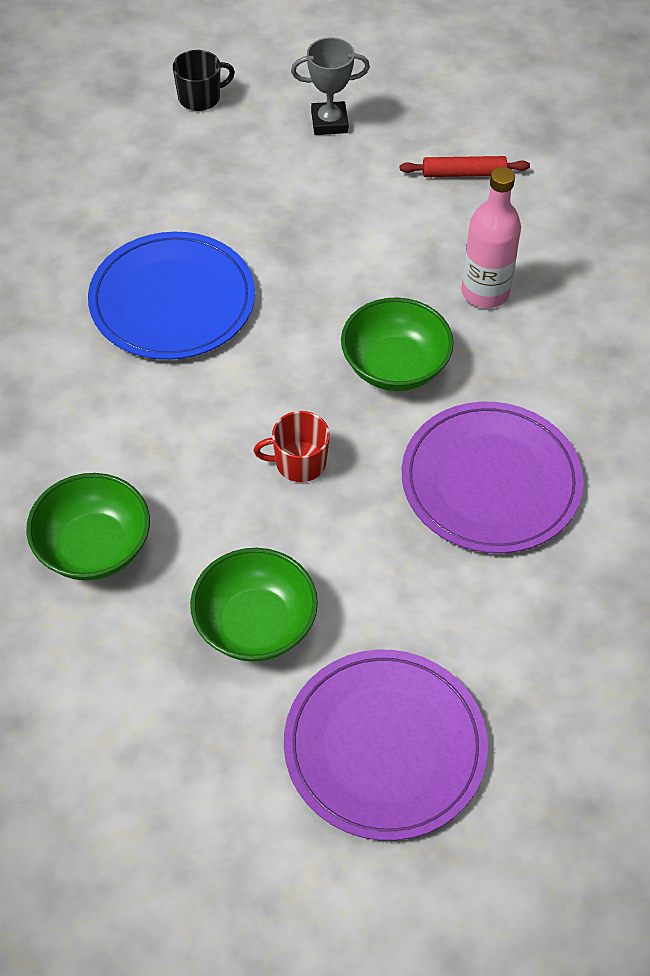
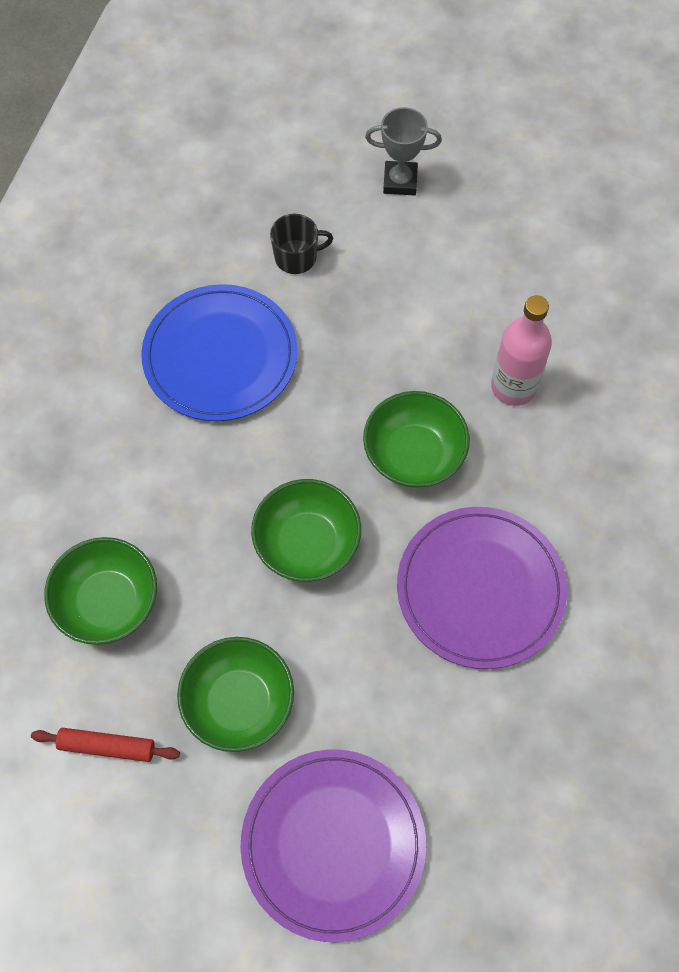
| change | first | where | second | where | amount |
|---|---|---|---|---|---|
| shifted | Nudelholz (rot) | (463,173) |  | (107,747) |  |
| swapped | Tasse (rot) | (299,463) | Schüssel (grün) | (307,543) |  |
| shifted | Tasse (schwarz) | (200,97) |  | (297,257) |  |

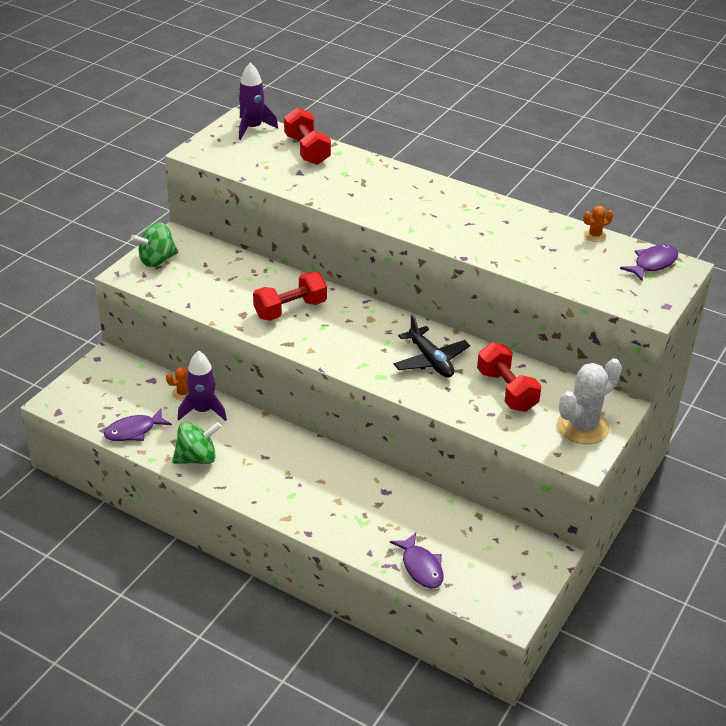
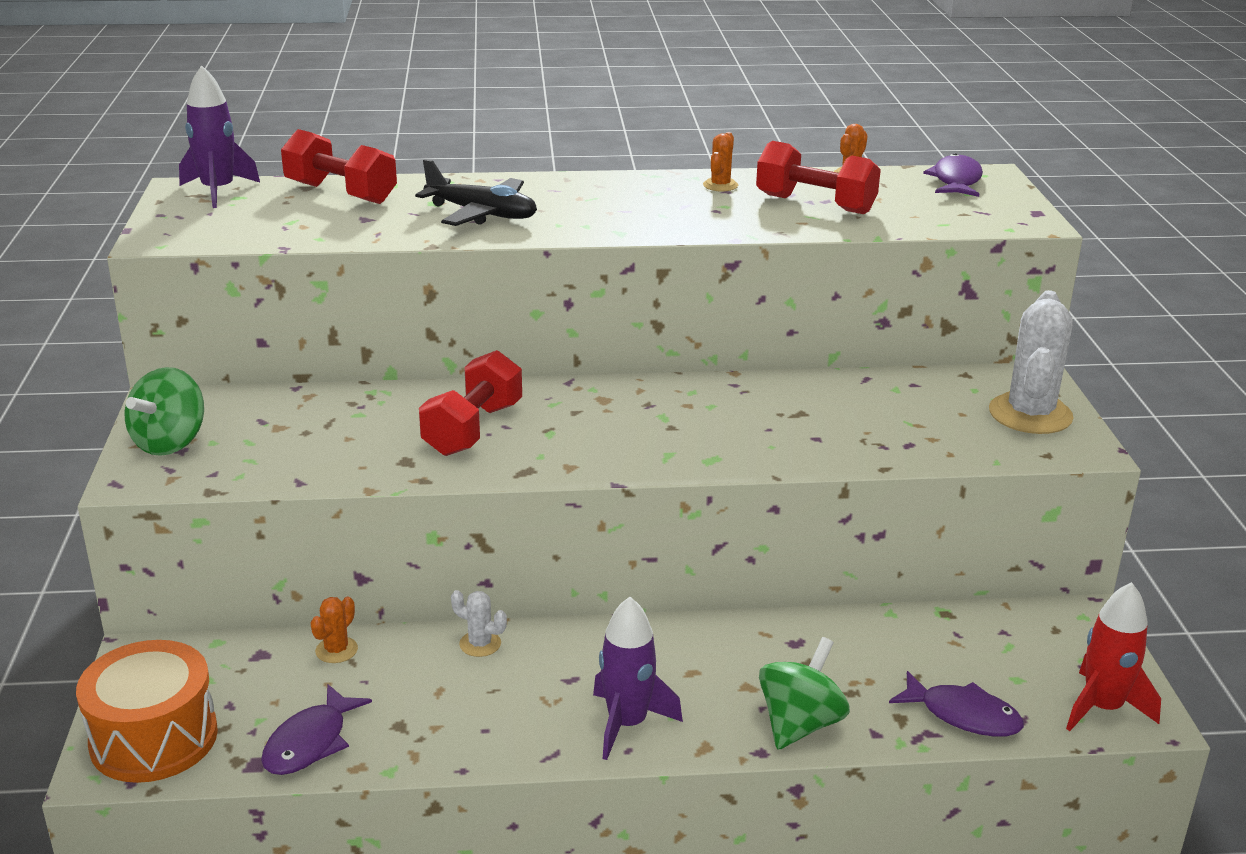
| change | first | where | second | where | amount |
|---|---|---|---|---|---|
| new |  |  | Trommel (orange) | (154,738) |  |
| shifted | Flugzeug (schwarz) | (430,360) |  | (482,214) |  |
| new |  |  | Kaktus (weiß) | (480,644) |  |
| shifted | Rakete (lila) | (203,410) |  | (627,724) |  |
| new |  |  | Kaktus (orange) | (720,185) |  |
| shifted | Hantel (rot) | (506,390) |  | (815,204) |  |
| shifted | Kreisel (grün) | (197,458) |  | (800,724) |  |
| new |  |  | Rakete (rot) | (1102,708) |  |

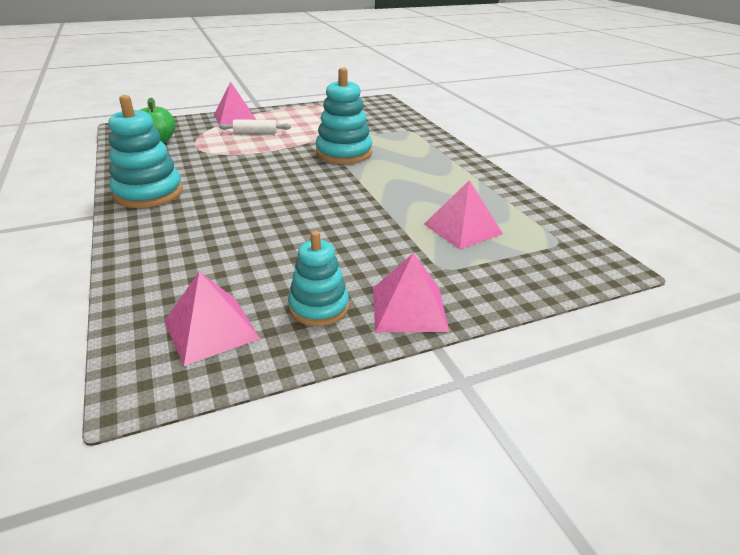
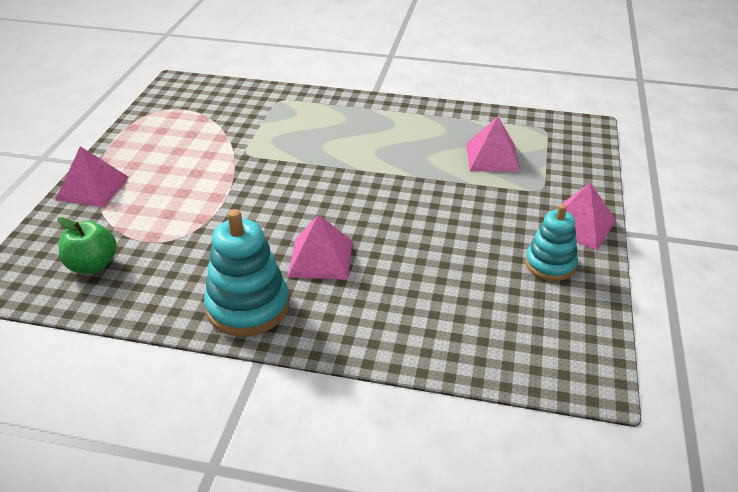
| change | first | where | second | where | amount |
|---|---|---|---|---|---|
| shifted | Pyramide (rosa) | (211,329) |  | (320,258) |  |
| gone | Nudelholz (weiß) | (255,133) |  |  |  |
| gone | Stapelspielzeug (türkis) | (344,153) |  |  |  |

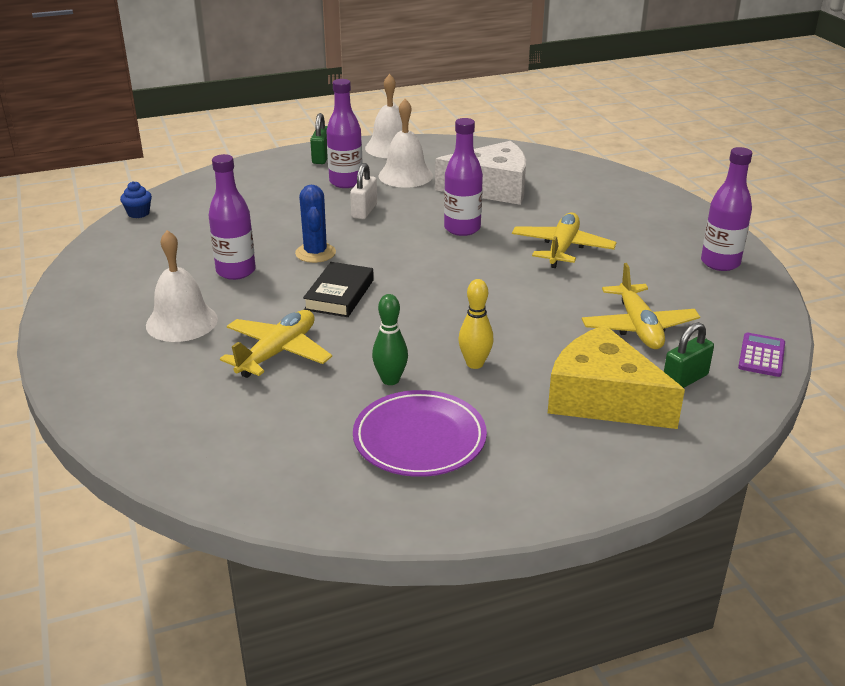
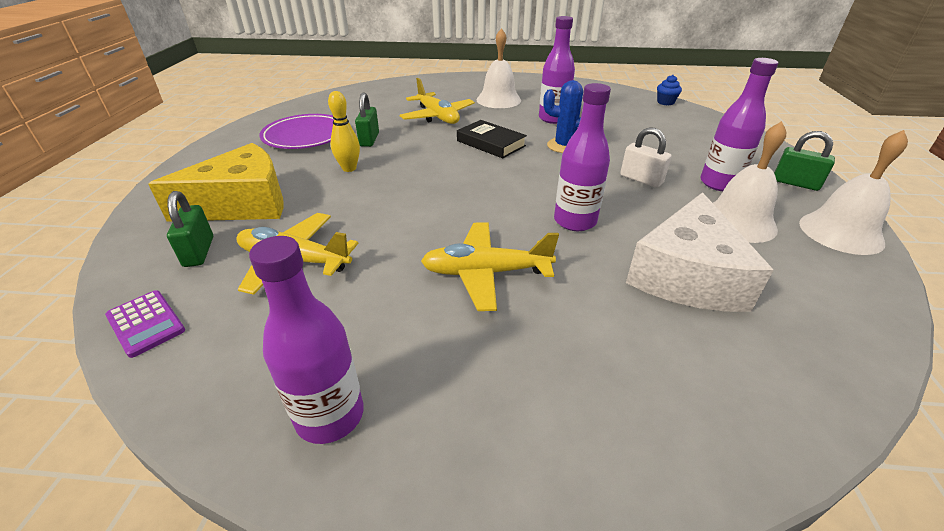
| change | first | where | second | where | amount |
|---|---|---|---|---|---|
| swapped | Bowlingkegel (grün) | (390,380) | Vorhängeschloss (grün) | (369,139) |  |
| rotated | Flugzeug (gelb) | (562,248) |  | (486,273) | 135 degrees clockwise |

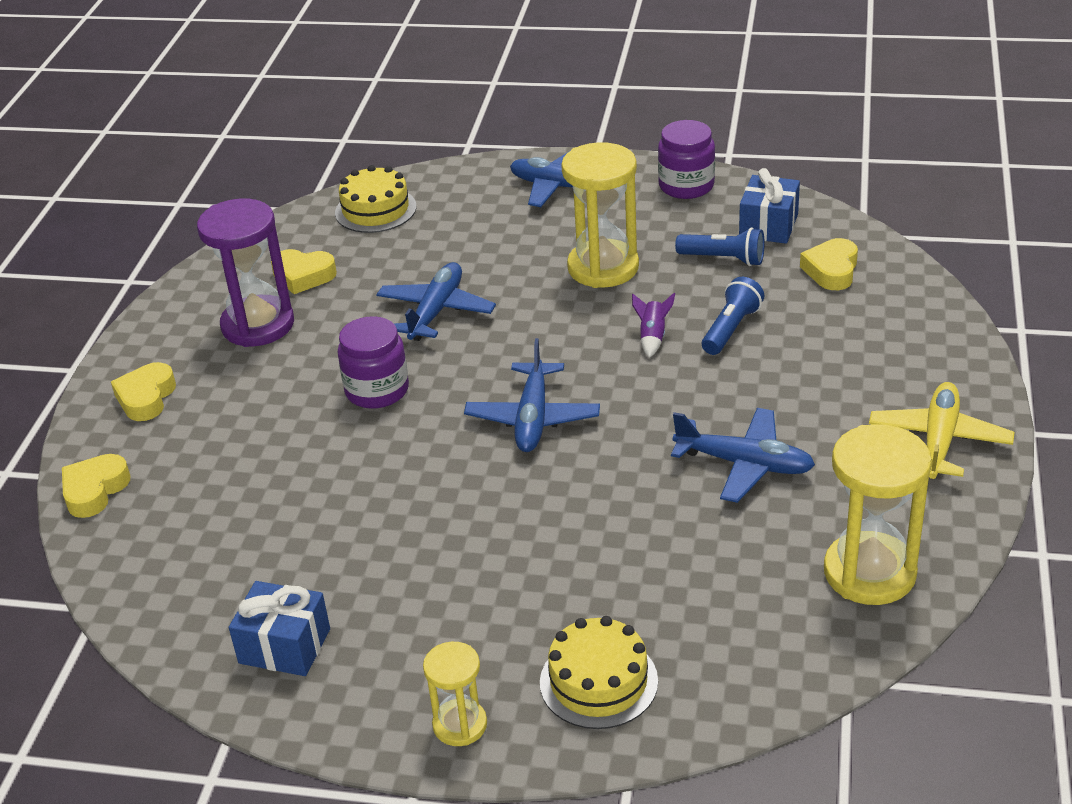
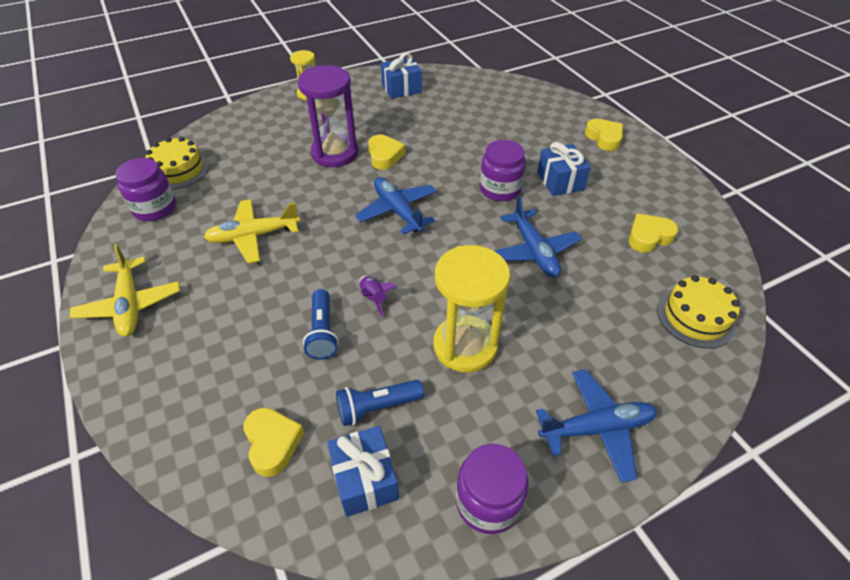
| change | first | where | second | where | amount |
|---|---|---|---|---|---|
| swapped | Sanduhr (gelb) | (869,572) | Einmachglas (lila) | (155,208) |  |
| shifted | Kuchen (gelb) | (598,682) |  | (178,170) |  |
| repainted | Flugzeug (blau) | (744,464) | Flugzeug (gelb) | (253,236) |  |
| shifted | Sanduhr (lila) | (258,325) |  | (334,153) |  |
| shifted | Herz (gelb) | (95,490) |  | (384,156) |  |
| new |  |  | Geschenk (blau) | (560,181) |  |

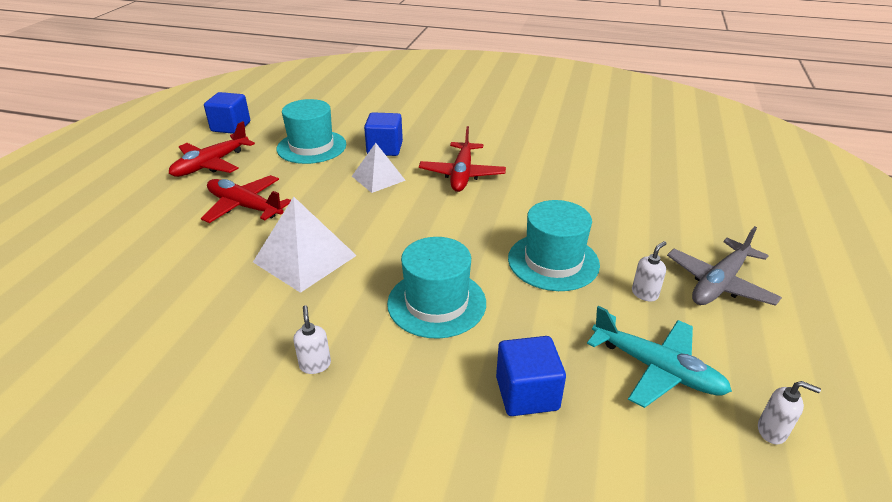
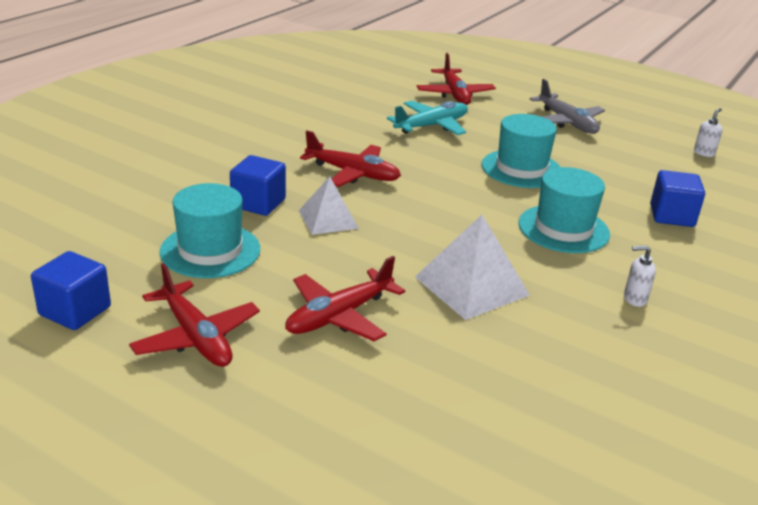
| change | first | where | second | where | amount |
|---|---|---|---|---|---|
| shifted | Flugzeug (türkis) | (657,369) |  | (431,126) |  |
| new |  |  | Flugzeug (rot) | (455,94) |  |
| gone | Seifenspender (weiß) | (644,294) |  |  |  |

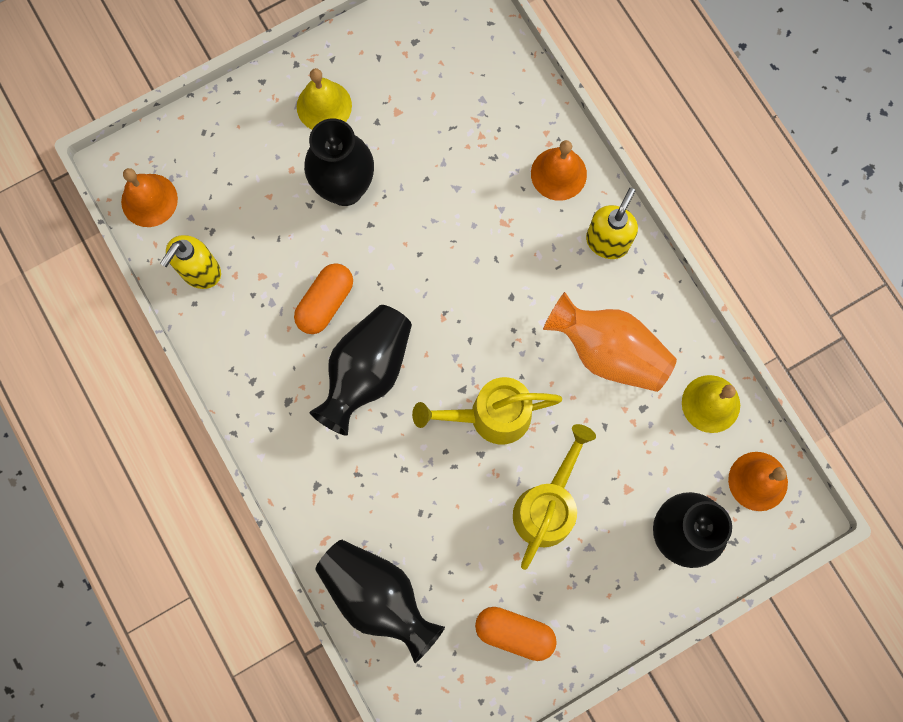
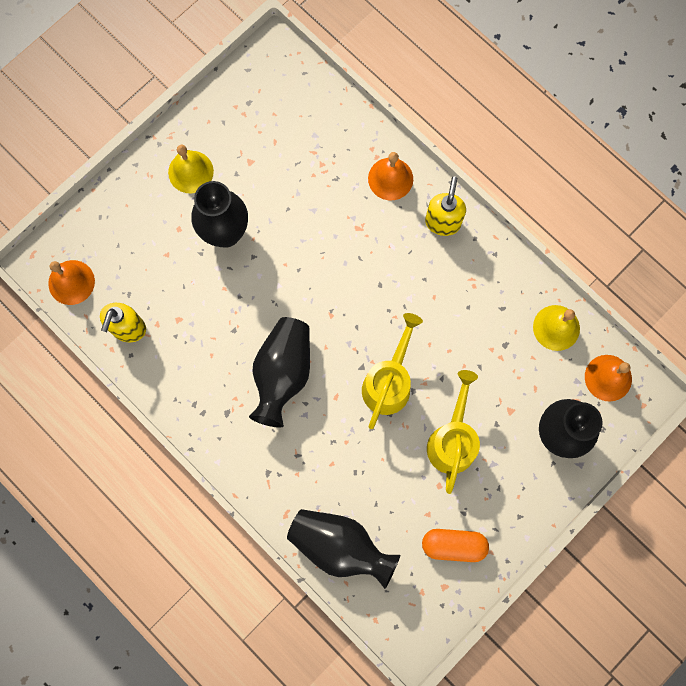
| change | first | where | second | where | amount |
|---|---|---|---|---|---|
| rotated | Gießkanne (gelb) | (490,416) |  | (389,382) | 135 degrees clockwise |
| gone | Kapsel (orange) | (325,303) |  |  |  |
| gone | Vase (orange) | (608,351) |  |  |  |

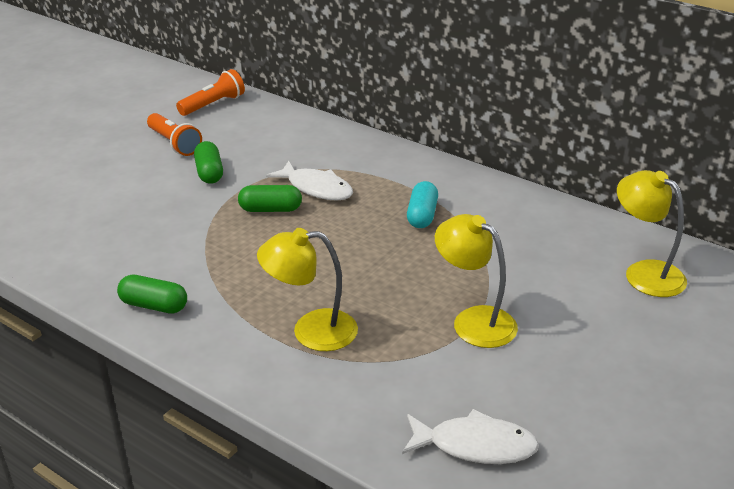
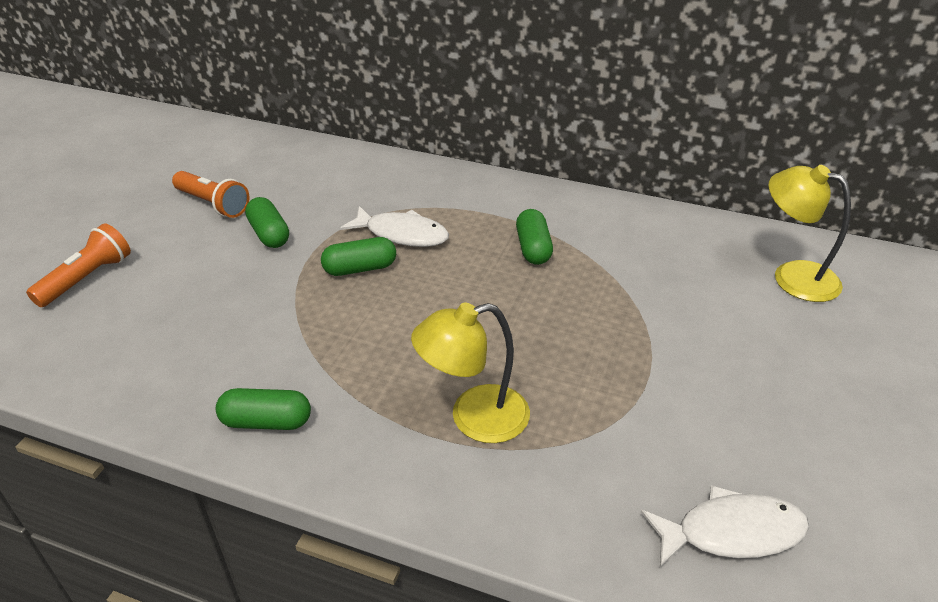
| change | first | where | second | where | amount |
|---|---|---|---|---|---|
| shifted | Taschenlampe (orange) | (213,104) |  | (87,278) |  |
| repainted | Kapsel (türkis) | (422,215) | Kapsel (grün) | (533,248) |  |
| gone | Lampe (gelb) | (474,321) |  |  |  |

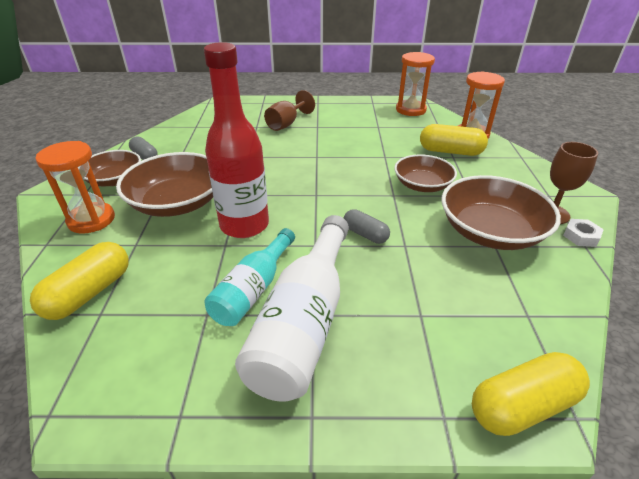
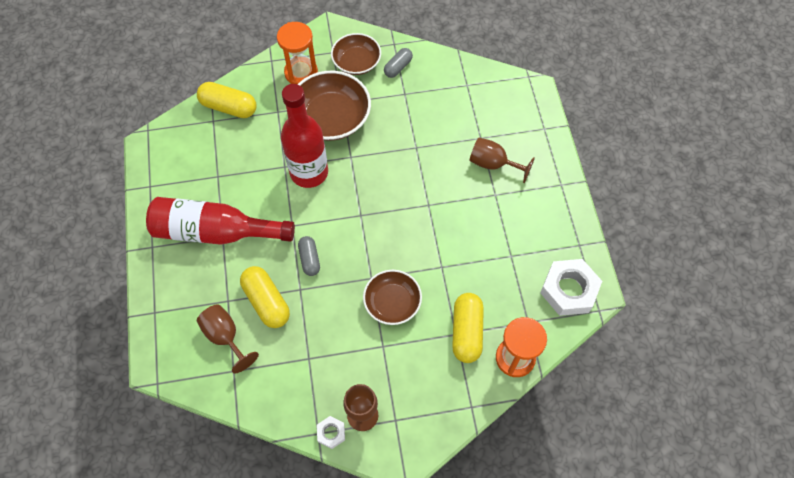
| change | first | where | second | where | amount |
|---|---|---|---|---|---|
| repainted | Flasche (weiß) | (304,322) | Flasche (rot) | (215,232) |  |
| new |  |  | Kelch (braun) | (225,337) |  |
| shifted | Kapsel (gelb) | (522,405) |  | (266,301) |  |
| rotated | Kapsel (grau) | (365,234) |  | (309,259) | 45 degrees counterclockwise |
| swapped | Sanduhr (orange) | (410,110) | Sechskantmutter (weiß) | (569,290) |  |
| gone | Flasche (türkis) | (253,289) |  |  |  |
| gone | Schüssel (braun) | (490,232) |  |  |  |

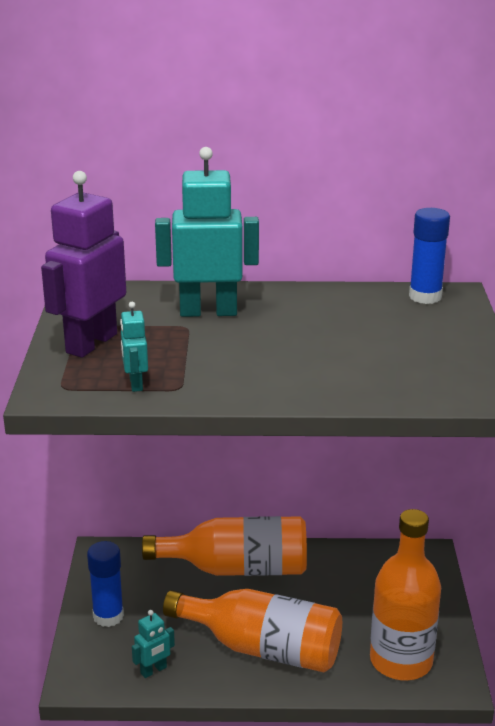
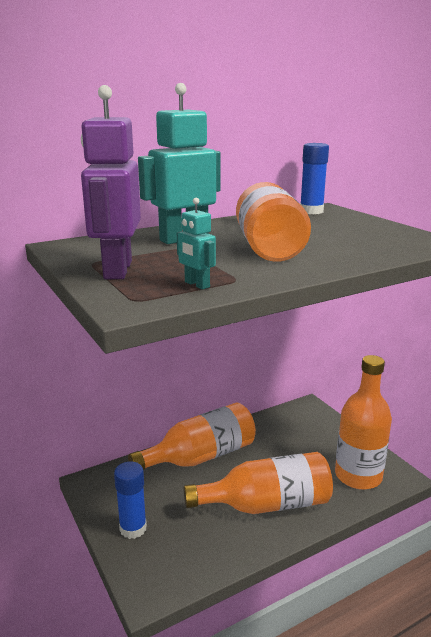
| change | first | where | second | where | amount |
|---|---|---|---|---|---|
| new |  |  | Flasche (orange) | (266,243) |  |
| gone | Roboter (türkis) | (153,670) |  |  |  |

